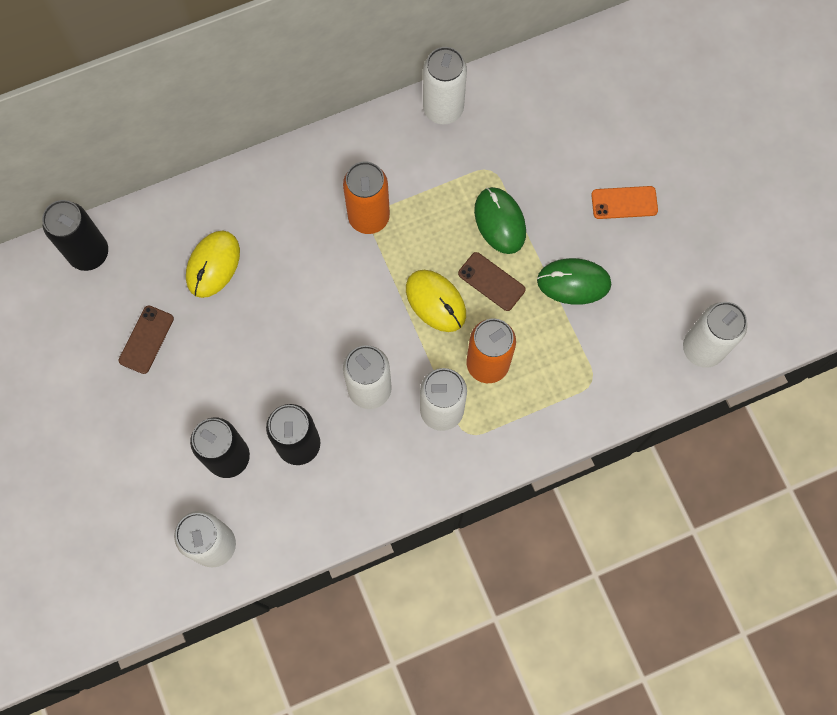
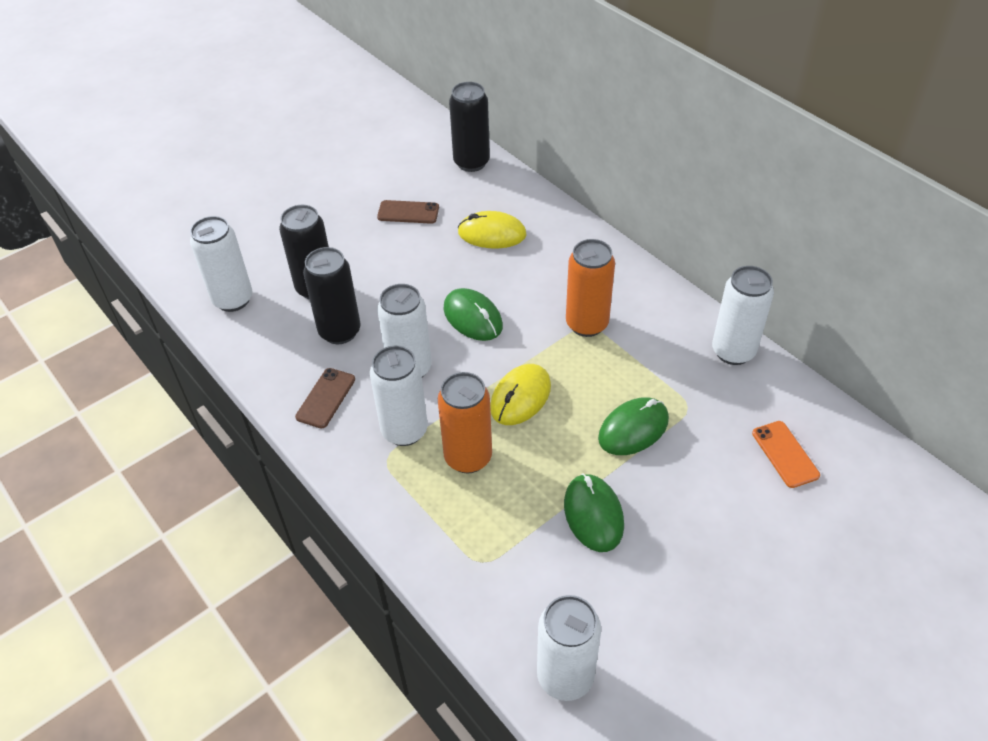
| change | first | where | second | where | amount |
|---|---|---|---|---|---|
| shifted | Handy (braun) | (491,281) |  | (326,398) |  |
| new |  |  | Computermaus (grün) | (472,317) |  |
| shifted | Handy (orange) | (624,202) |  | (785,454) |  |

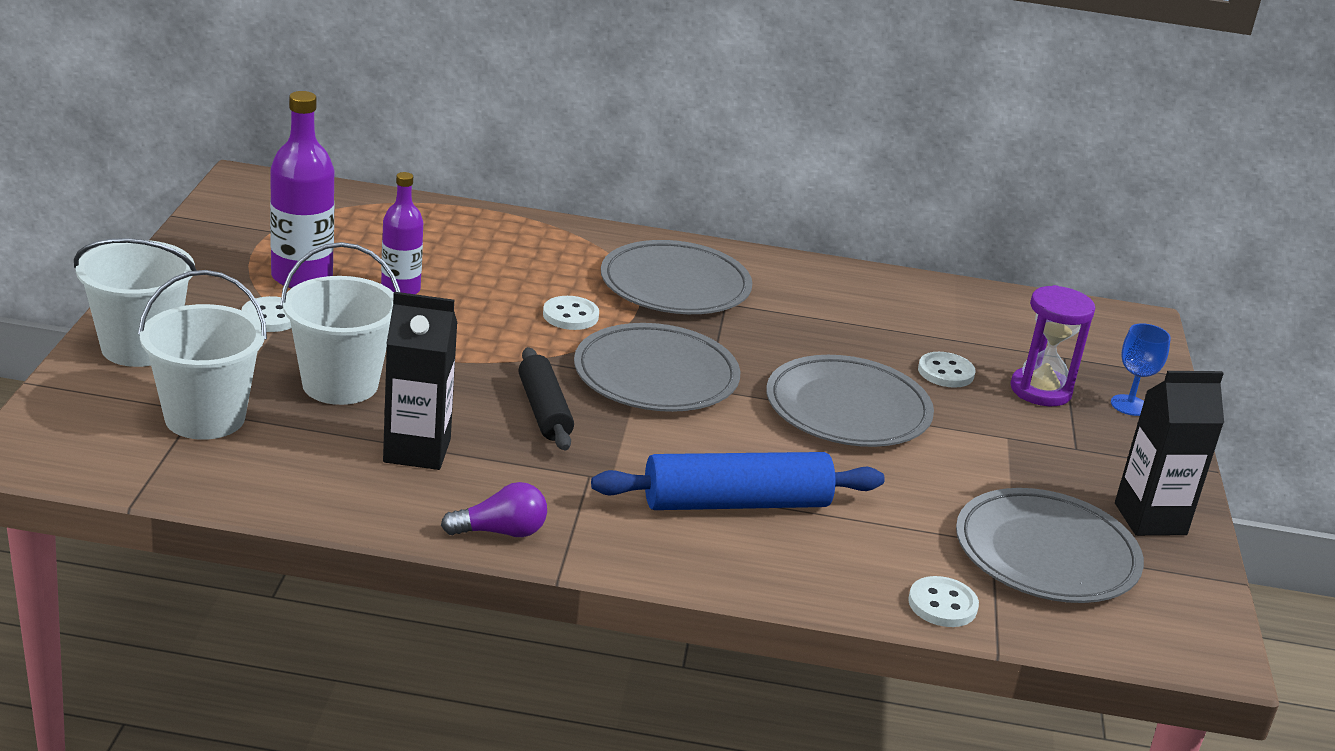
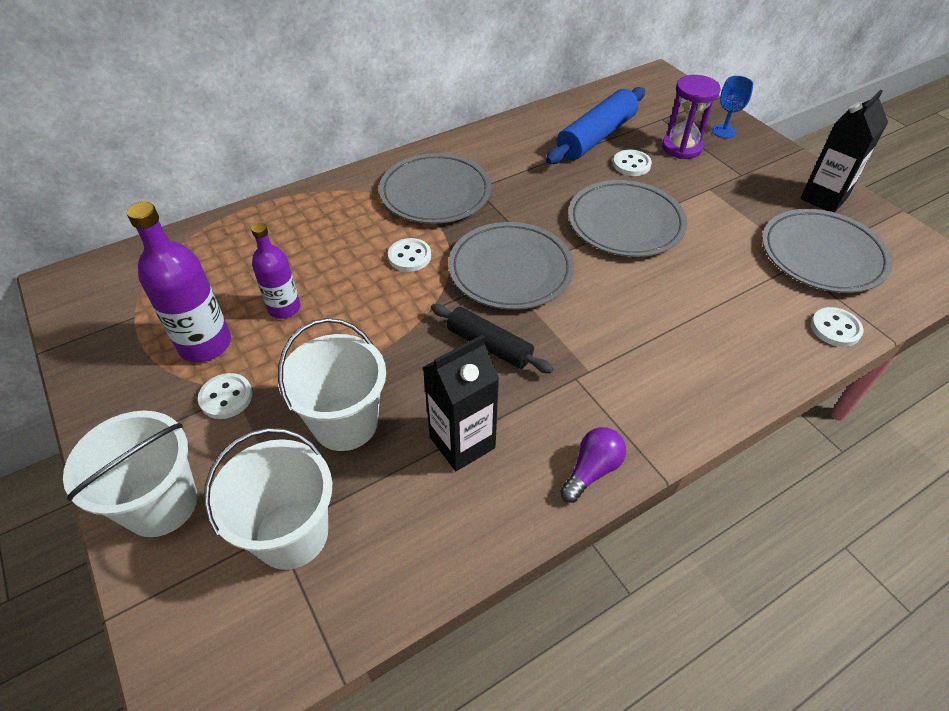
| change | first | where | second | where | amount |
|---|---|---|---|---|---|
| shifted | Nudelholz (blau) | (736,503) |  | (596,137) |  |

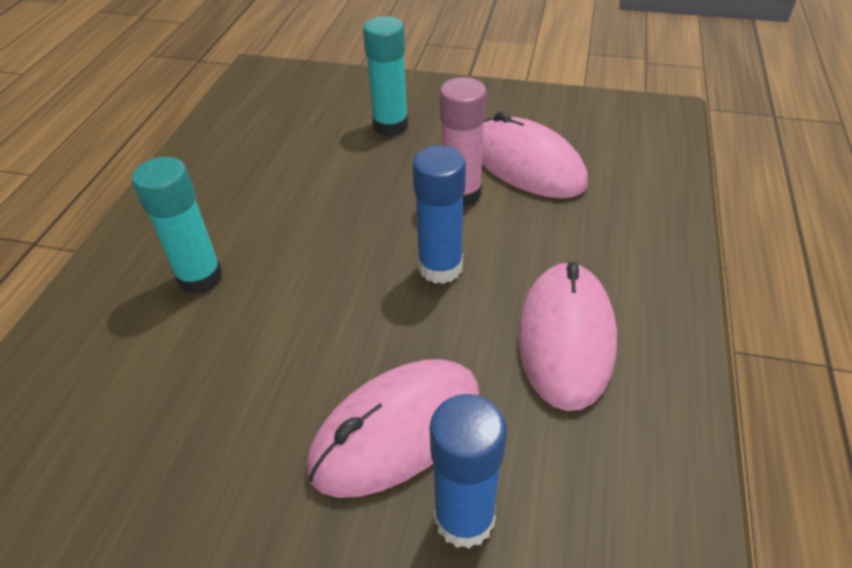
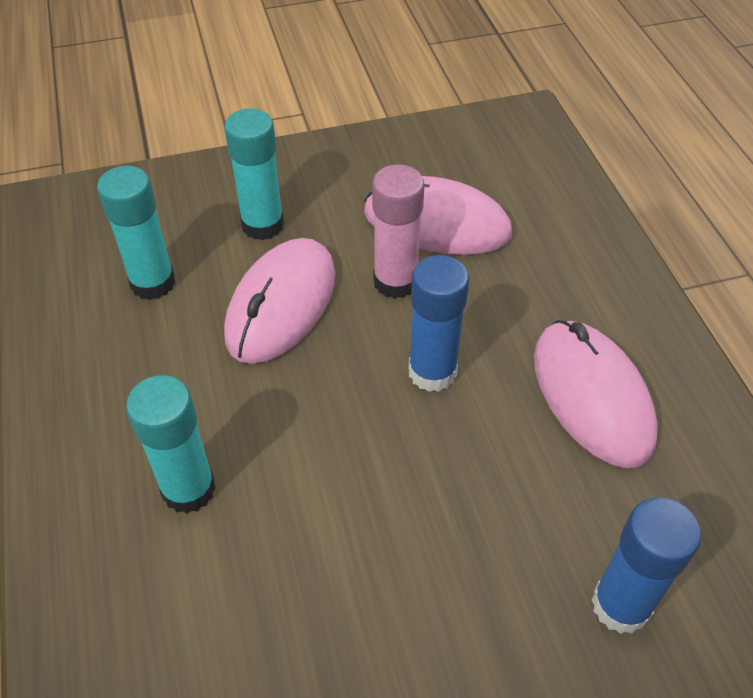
| change | first | where | second | where | amount |
|---|---|---|---|---|---|
| new |  |  | Klebestift (türkis) | (153,283) |  |
| shifted | Computermaus (rosa) | (397,430) |  | (281,305) |  |

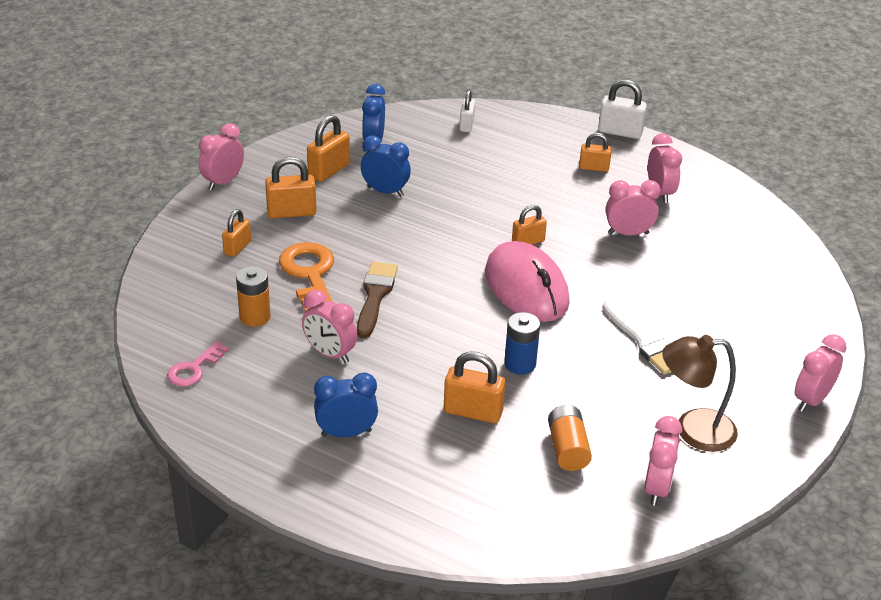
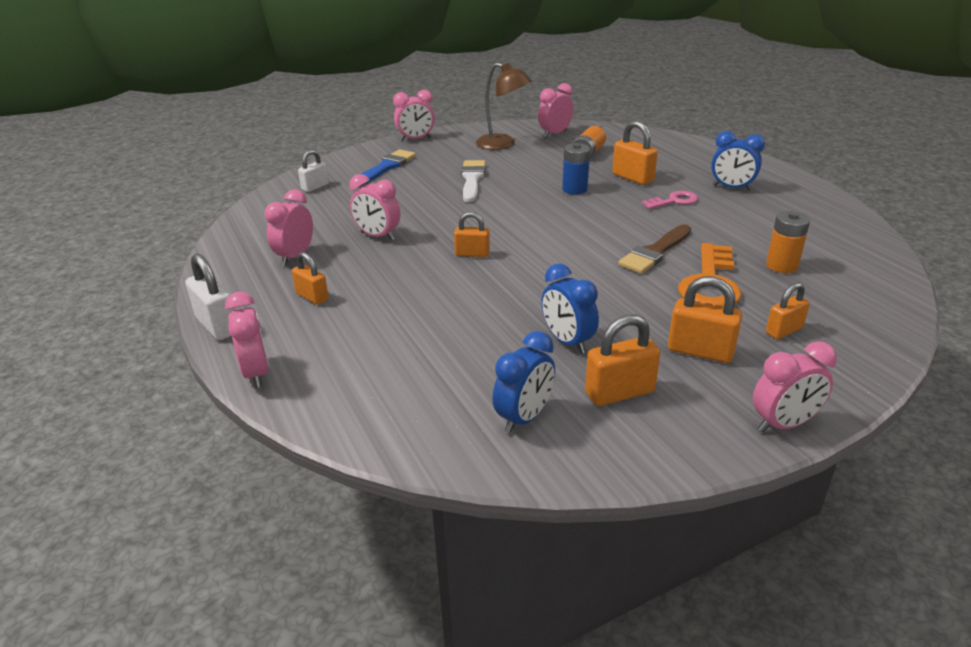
| change | first | where | second | where | amount |
|---|---|---|---|---|---|
| shifted | Wecker (rosa) | (330,354) |  | (256,373) |  |
| shifted | Vorhängeschloss (weiß) | (466,125) |  | (315,187) |  |
| new |  |  | Pinsel (blau) | (386,167) |  |
| shifted | Schlüssel (rosa) | (194,369) |  | (674,201) |  |
| gone | Computermaus (rosa) | (526,287) |  |  |  |

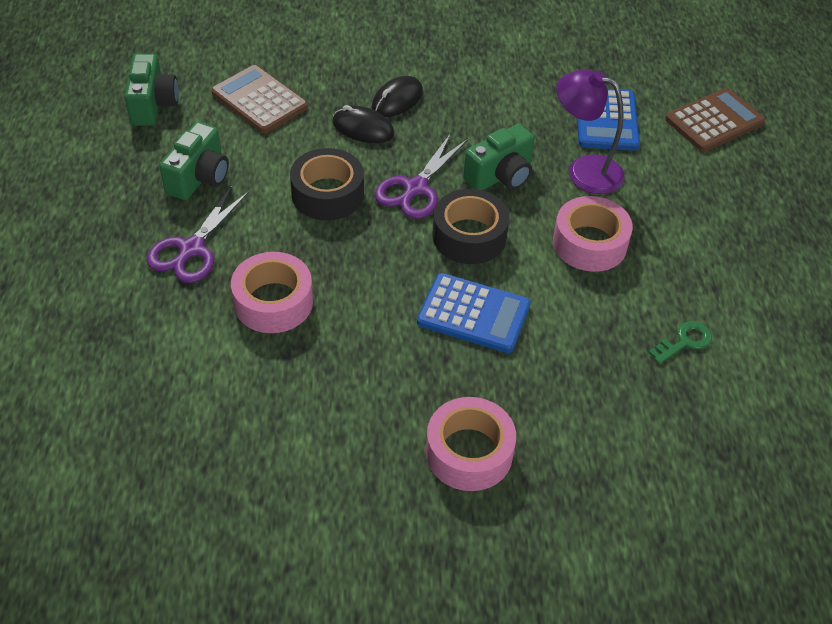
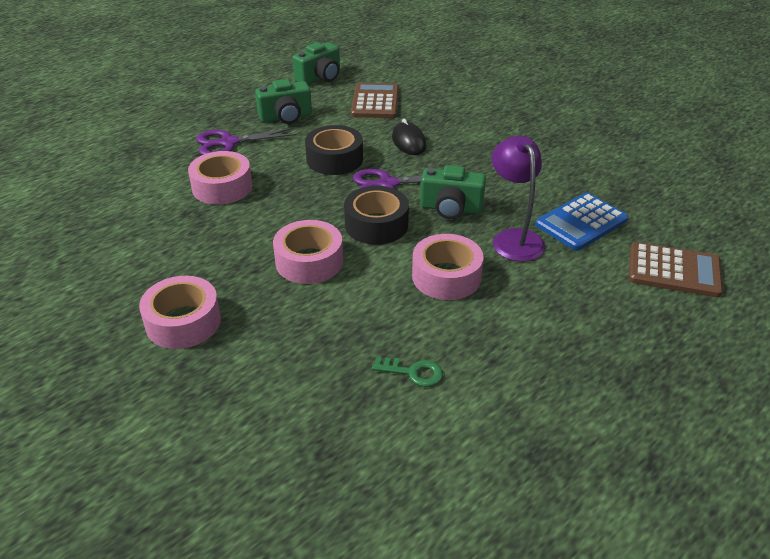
| change | first | where | second | where | amount |
|---|---|---|---|---|---|
| swapped | Taschenrechner (blau) | (473,314) | Klebeband (rosa) | (309,261) |  |
| gone | Computermaus (schwarz) | (397,100) |  |  |  |

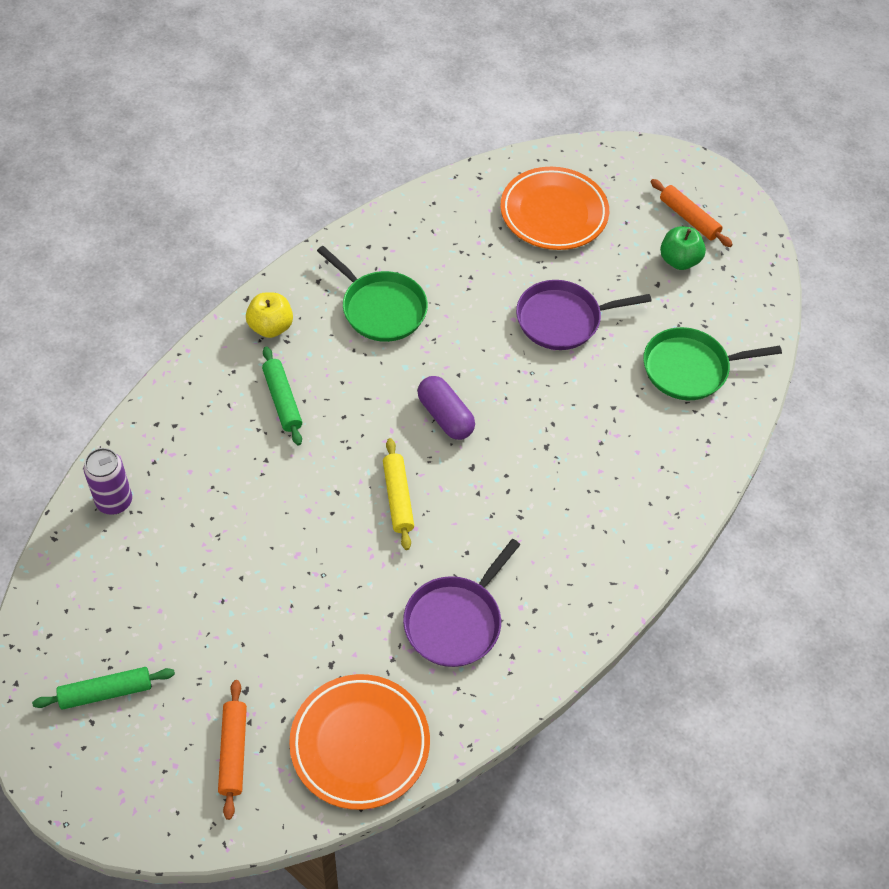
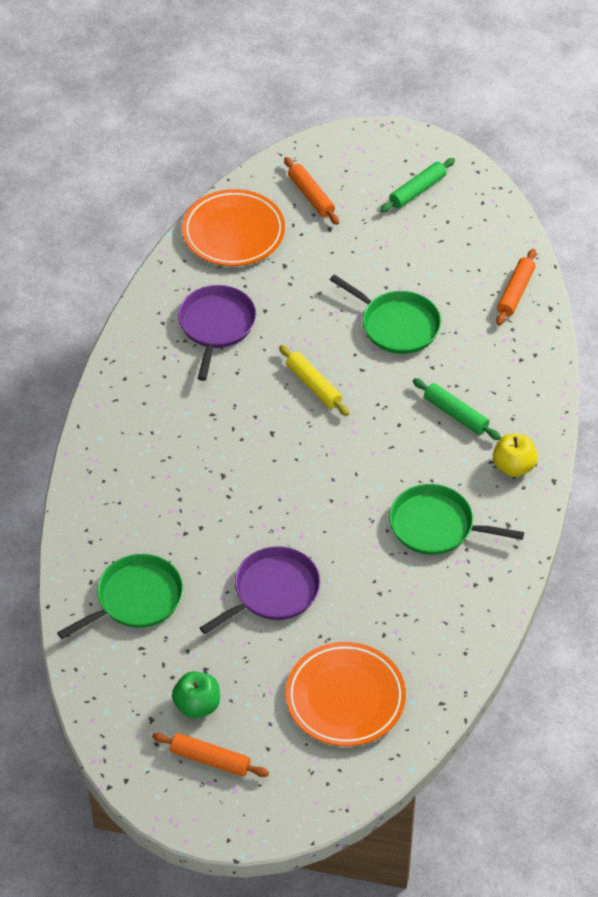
| change | first | where | second | where | amount |
|---|---|---|---|---|---|
| new |  |  | Pfanne (grün) | (397,325) |  |
| swapped | Dose (lila) | (114,501) | Nudelholz (orange) | (515,292) |  |
| gone | Kapsel (lila) | (445,416) |  |  |  |

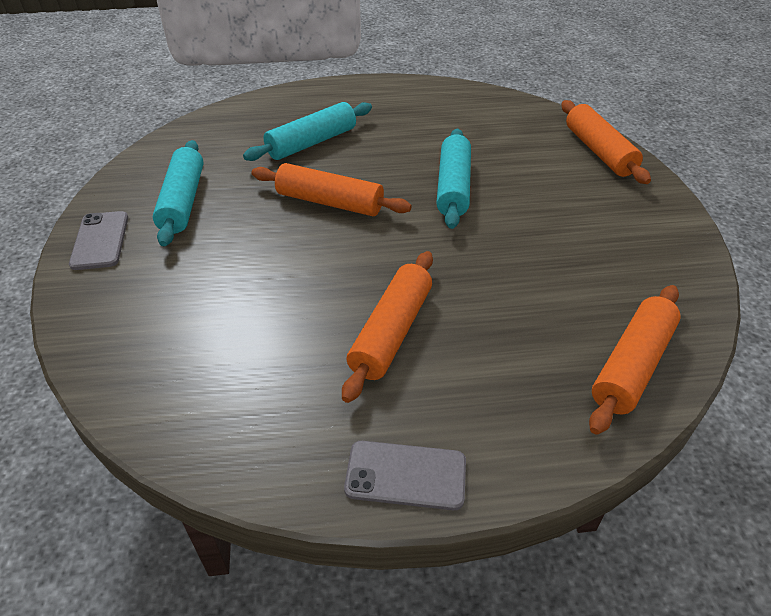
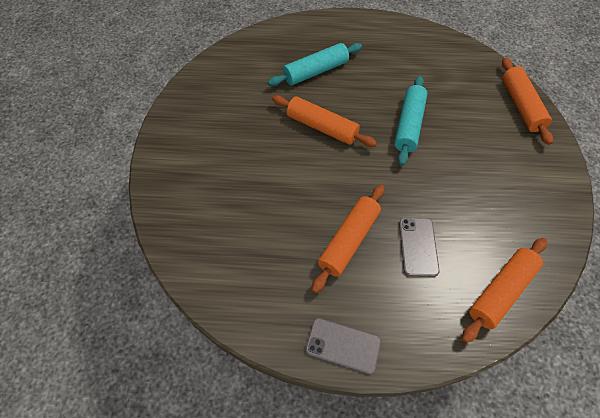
| change | first | where | second | where | amount |
|---|---|---|---|---|---|
| shifted | Handy (grau) | (100,240) |  | (418,246) |  |
| gone | Nudelholz (türkis) | (183,201) |  |  |  |

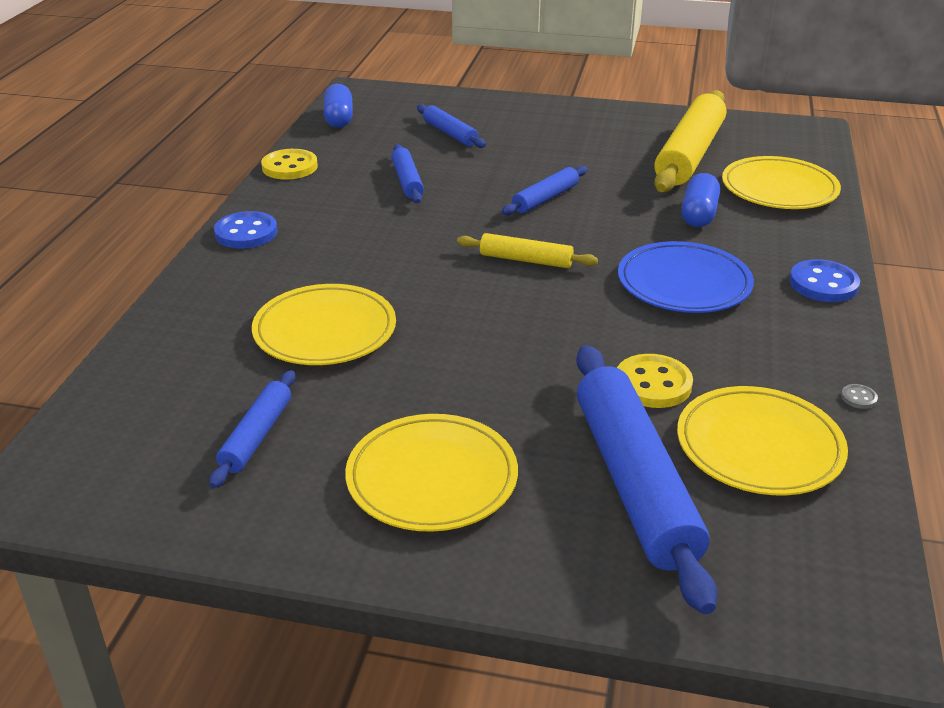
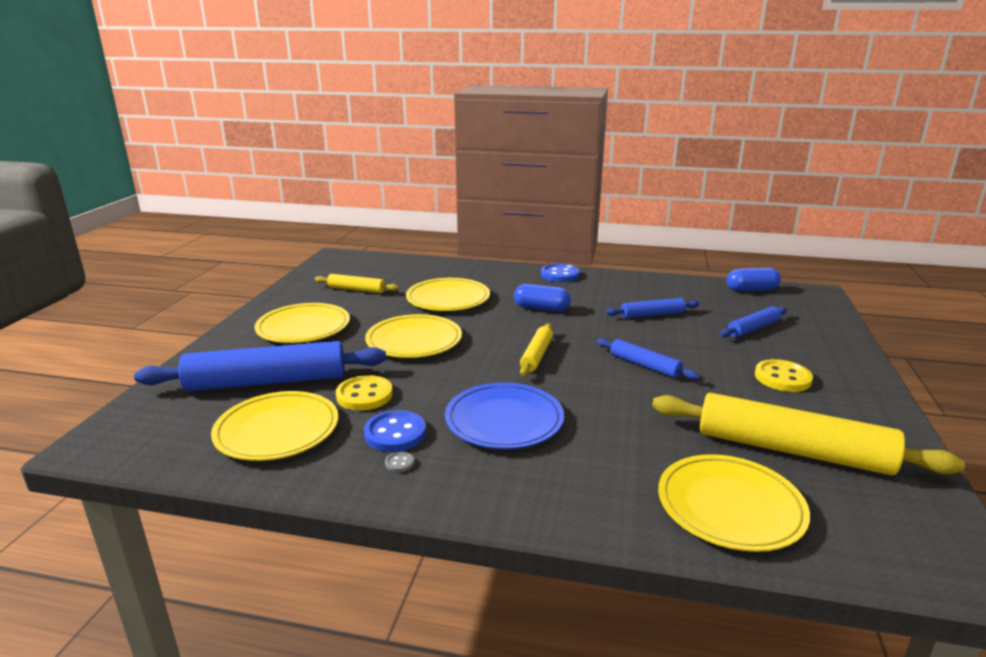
| change | first | where | second | where | amount |
|---|---|---|---|---|---|
| repainted | Nudelholz (blau) | (256,436) | Nudelholz (gelb) | (356,289) |  |
| shifted | Knopf (blau) | (823,284) |  | (395,433) |  |
| new |  |  | Teller (gelb) | (414,341) |  |
| shifted | Knopf (grau) | (858,398) |  | (399,463) |  |
| shifted | Kapsel (blau) | (698,214) |  | (541,308) |  |
| shifted | Knopf (gelb) | (289,167) |  | (782,378) |  |

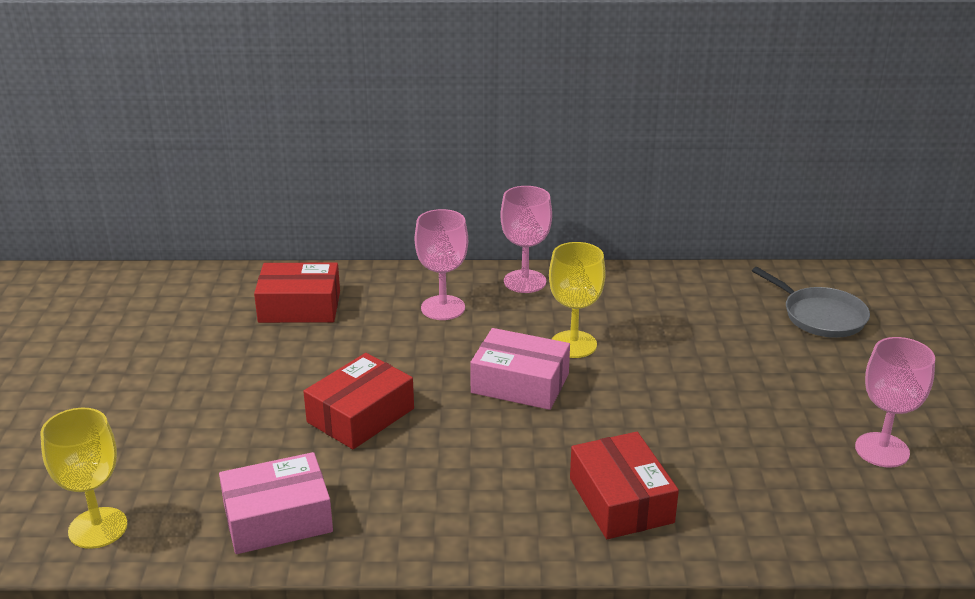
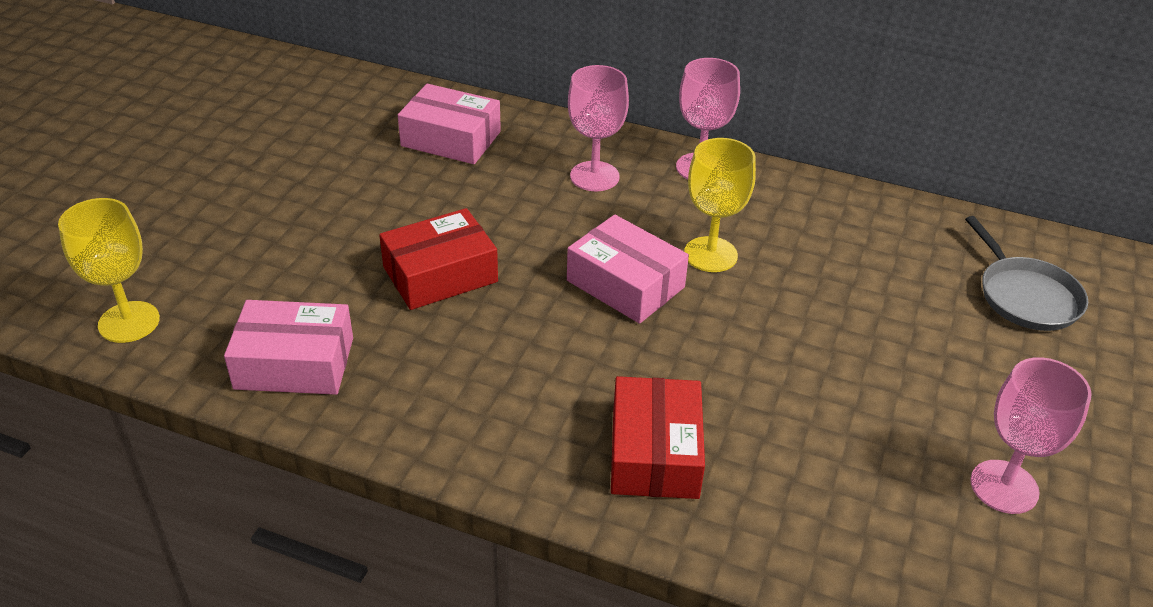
| change | first | where | second | where | amount |
|---|---|---|---|---|---|
| repainted | Schachtel (rot) | (299,307) | Schachtel (rosa) | (451,139) |  |

